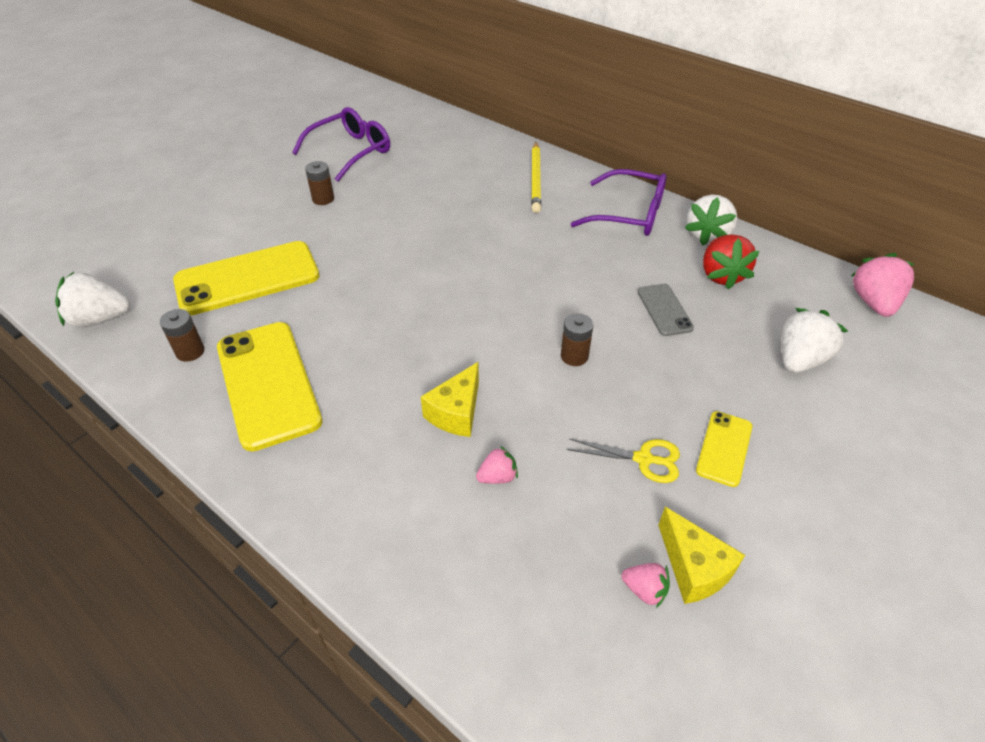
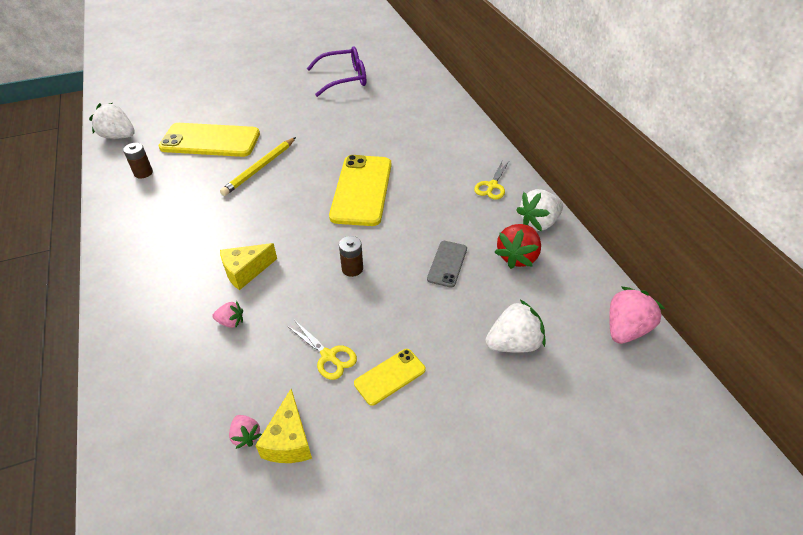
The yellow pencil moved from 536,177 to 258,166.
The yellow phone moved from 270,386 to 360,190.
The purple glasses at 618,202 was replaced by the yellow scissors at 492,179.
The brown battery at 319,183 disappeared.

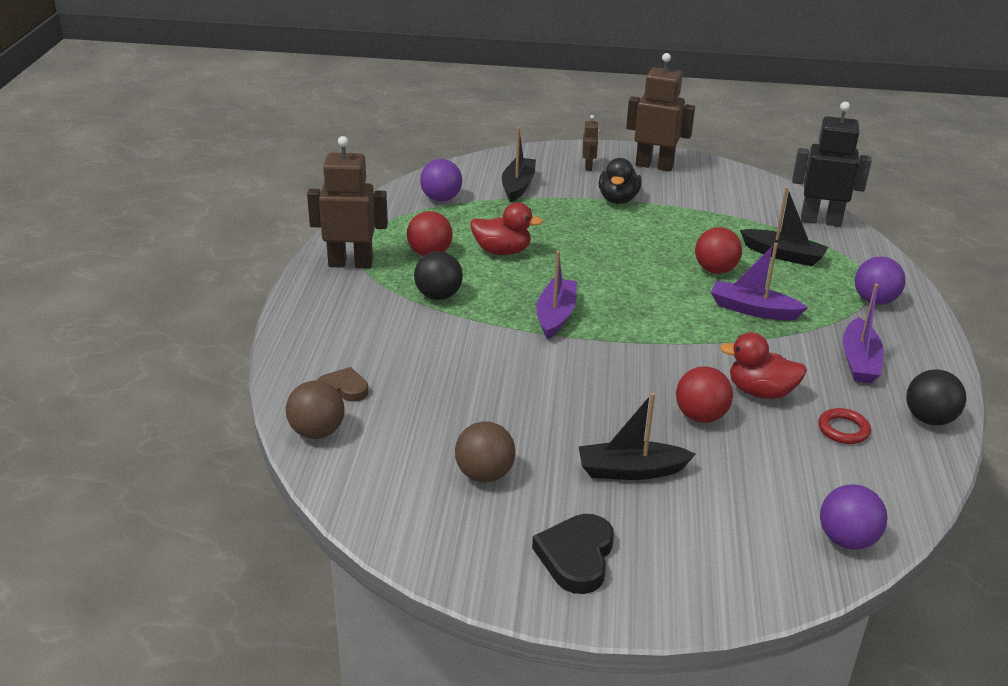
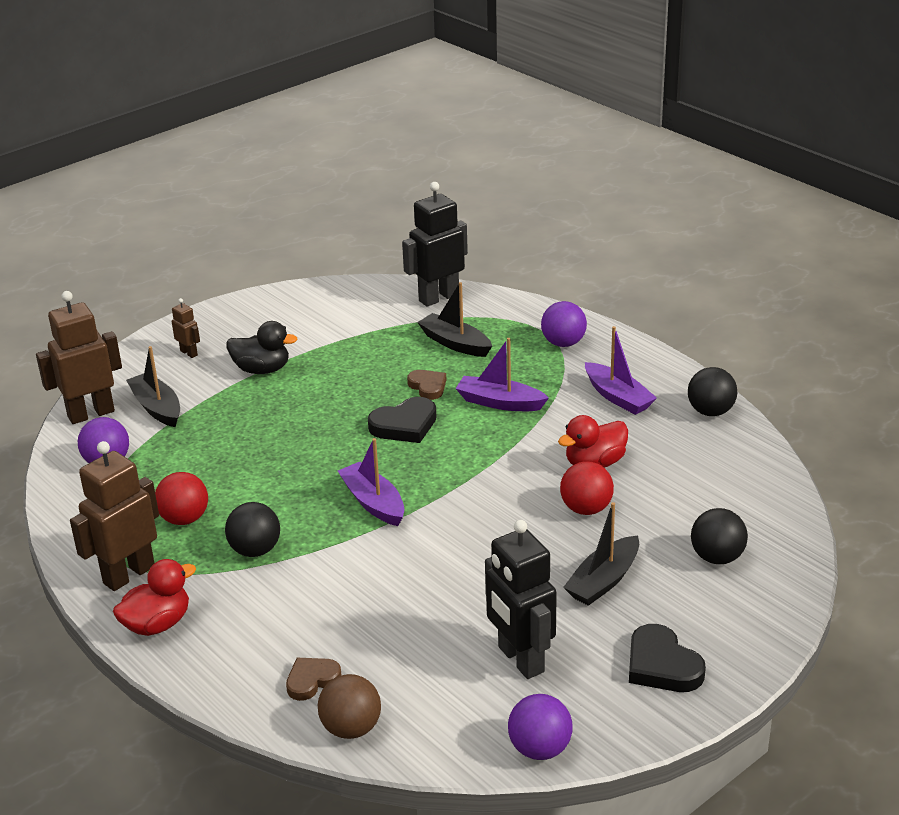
The brown robot moved from 660,112 to 79,357.
The red duck moved from 506,228 to 154,597.
The black duck at 620,181 turned 45 degrees counterclockwise.
The black heart at 402,420 appeared.
The red ball at 718,250 was replaced by the brown heart at 426,385.
The black boat at 784,226 turned 120 degrees counterclockwise.
The purple boat at 759,281 turned 45 degrees clockwise.
The brown ball at 485,452 was replaced by the black robot at 521,599.
The purple ball moved from 854,517 to 540,727.
The black ball at 719,536 appeared.
The red ring at 844,426 disappeared.

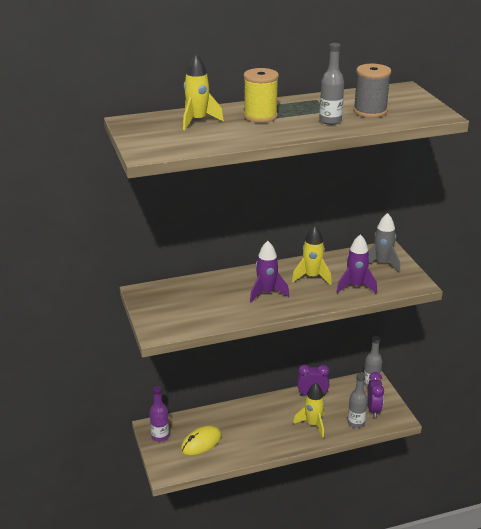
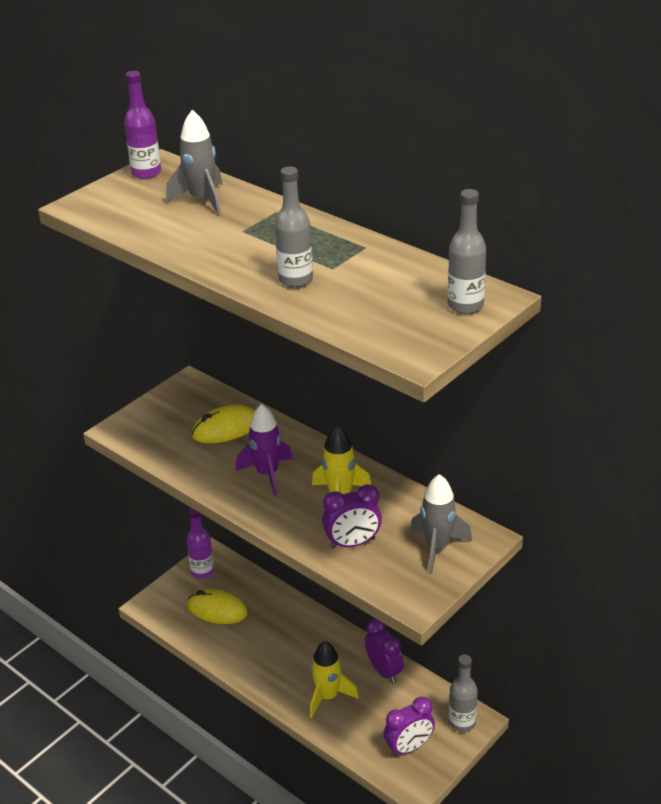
The purple bottle at 142,125 appeared.
The yellow rocket at 203,92 became the grey rocket at 194,162.
The yellow mouse at 223,424 appeared.
The purple rocket at 357,264 was replaced by the purple clock at 352,516.
The grey bottle moved from 358,400 to 467,251.
The yellow spool at 261,95 disappeared.
The grey spool at 372,91 disappeared.

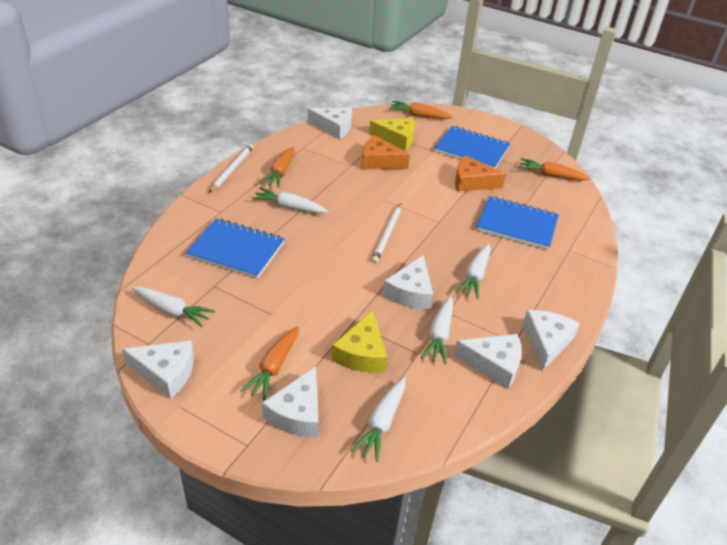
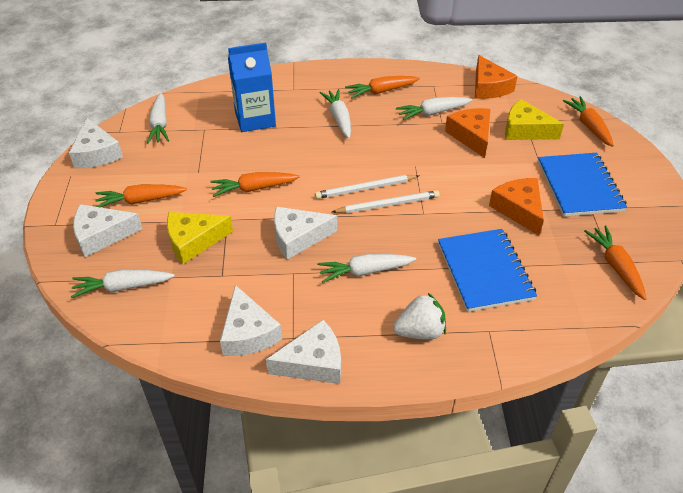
The orange carrot at 255,184 appeared.
The blue notebook at 235,248 was replaced by the blue carton at 252,87.
The white pencil moved from 231,168 to 386,201.
The white strawberry at 419,316 appeared.
The white carrot moved from 437,330 to 434,109.
The white cheese at 330,123 became the orange cheese at 496,77.
The yellow cheese at 392,134 turned 135 degrees clockwise.

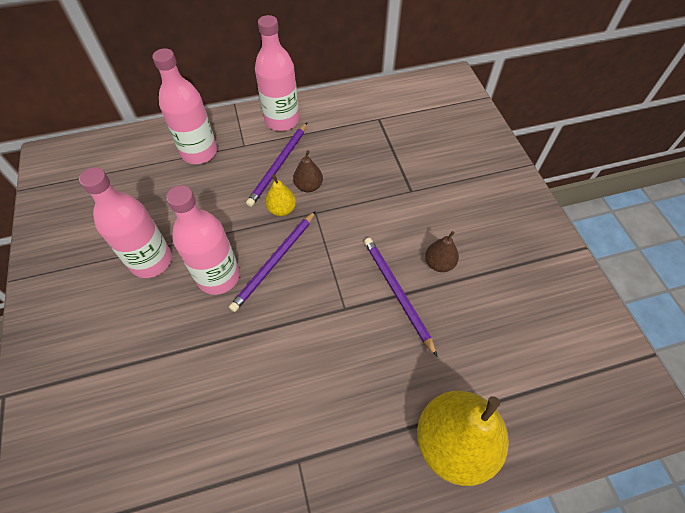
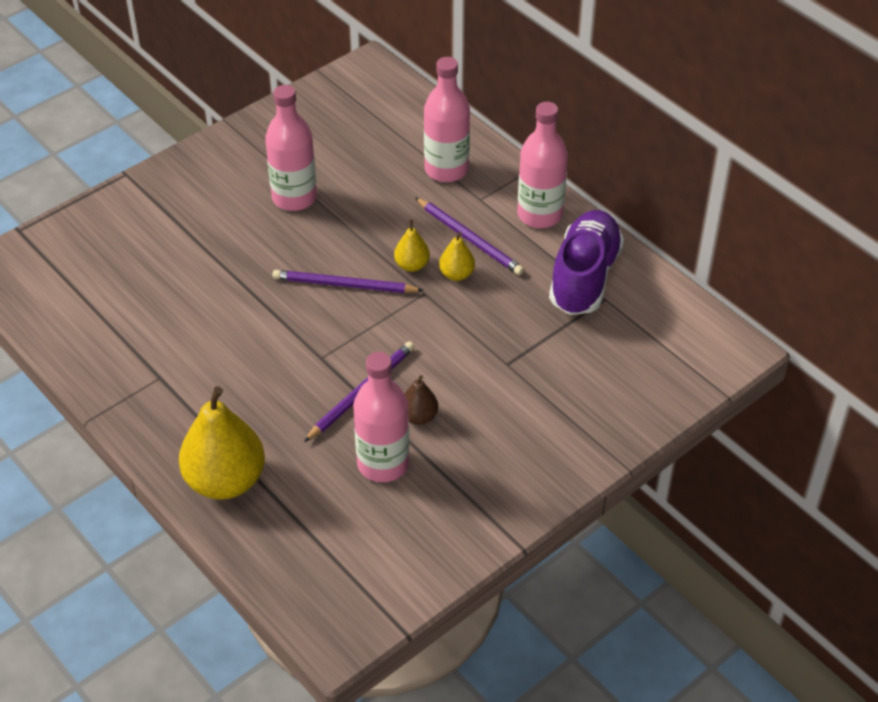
The pink bottle moved from 203,240 to 381,417.
The purple pencil at 276,165 turned 135 degrees counterclockwise.
The brown pear at 308,171 became the yellow pear at 457,256.
The purple shoe at 586,262 appeared.

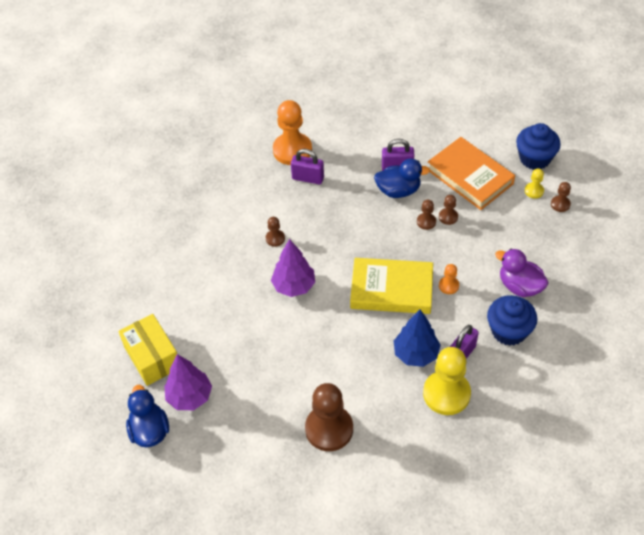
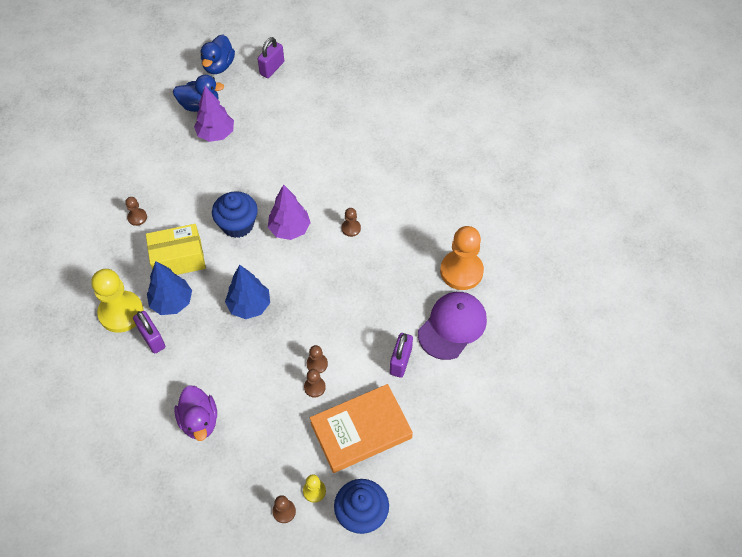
The brown pawn at 329,417 changed to 0.46 times the size.
The yellow box moved from 147,350 to 176,249.
The purple duck at 522,273 turned 105 degrees clockwise.
The blue duck moved from 402,178 to 218,54.
The blue cupcake moved from 512,320 to 235,214.
The yellow book at 391,286 was replaced by the blue tree at 247,292.
The purple padlock moved from 307,167 to 271,57.
The purple cap at 452,326 appeared.
The orange pawn at 449,279 disappeared.

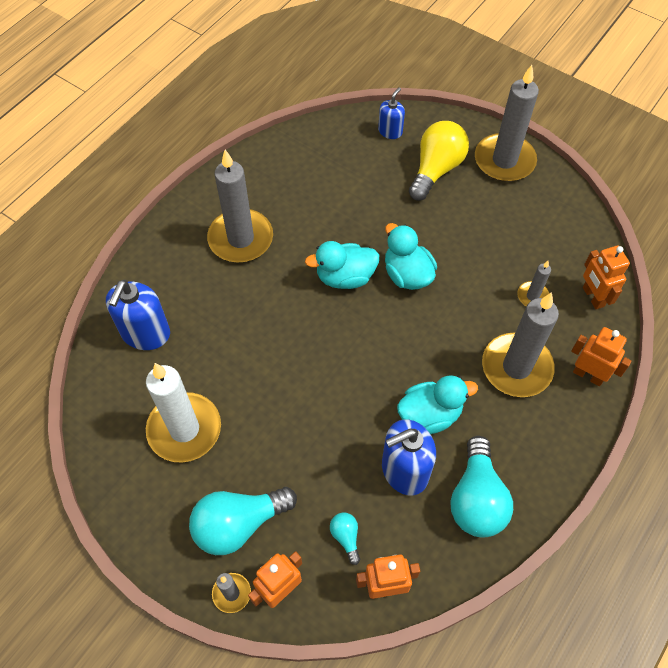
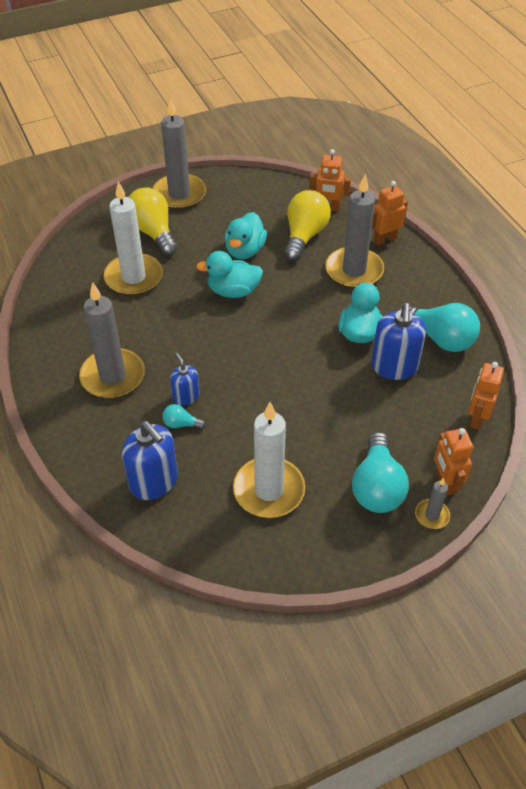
The white candle at 133,238 appeared.
The turquoise light bulb moved from 345,538 to 184,416.
The blue soap dispenser moved from 391,113 to 185,379.
The turquoise duck moved from 342,265 to 246,235.
The grey candle at 534,283 was replaced by the yellow light bulb at 307,225.

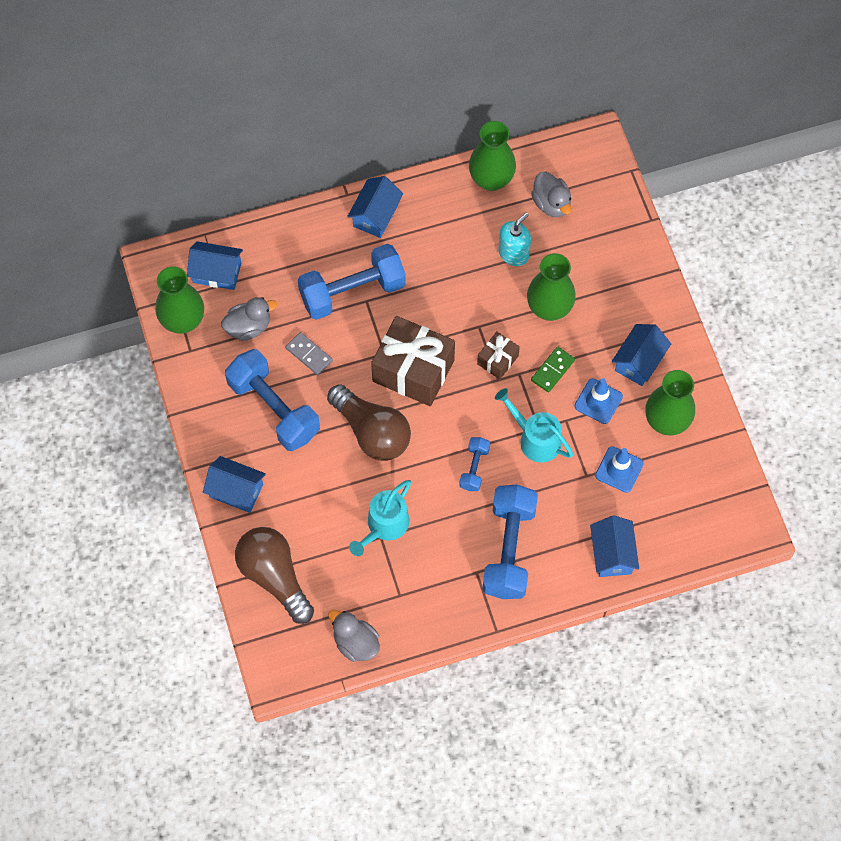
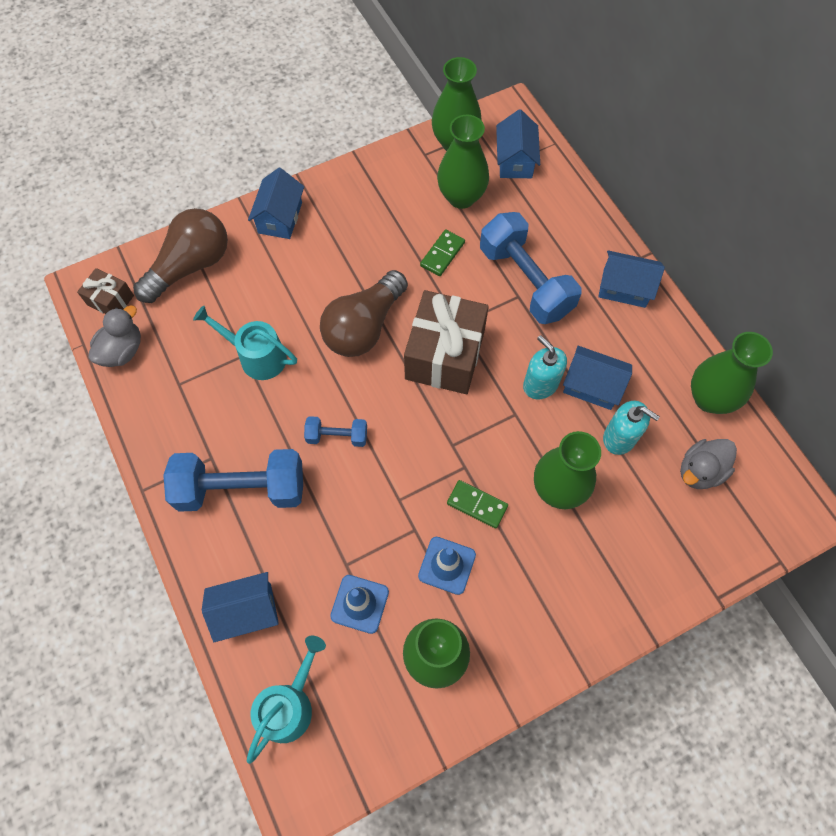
The brown gift moved from 498,355 to 105,291.
The turquoise watering can moved from 534,425 to 286,700.
The grey domino at 309,353 became the green domino at 442,253.
The grey duck at 249,319 was replaced by the green vase at 463,162.
The turquoise soap dispenser at 545,367 appeared.
The blue house moved from 641,355 to 597,378.
The blue dumbbell at 272,400 disappeared.

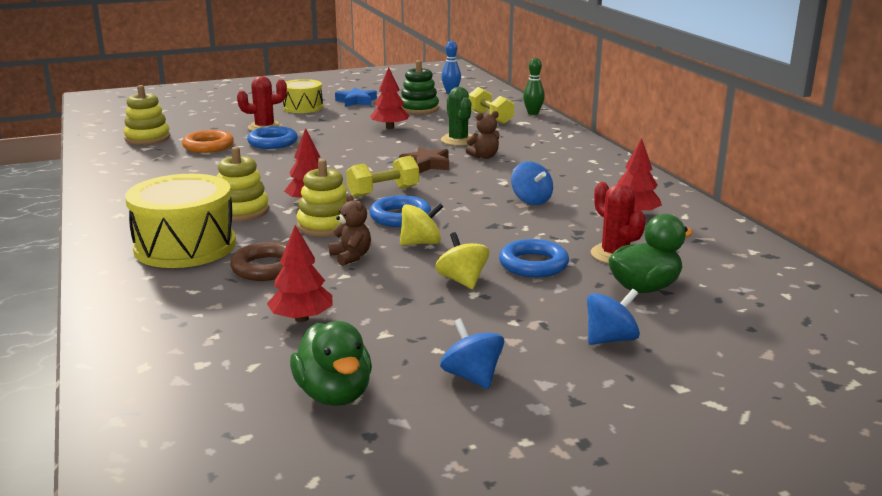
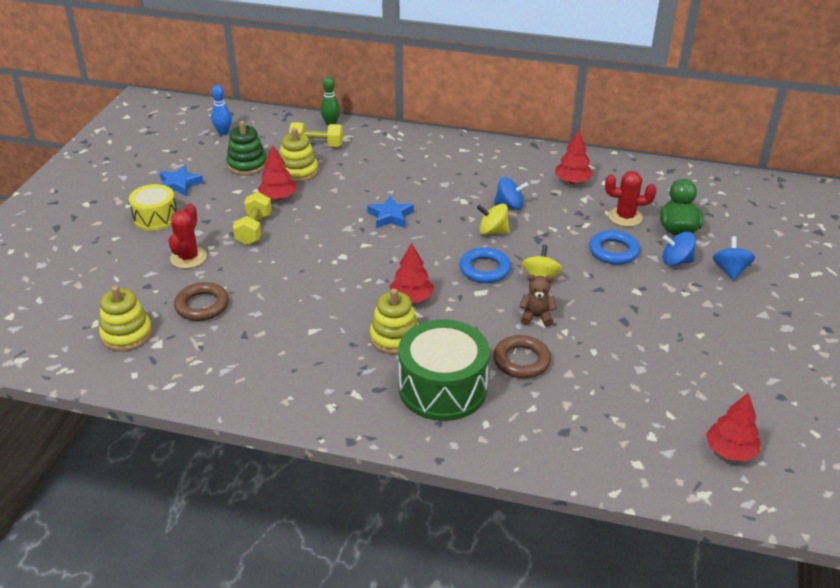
The orange ring at 208,141 became the brown ring at 201,301.
The yellow dumbbell moved from 382,176 to 252,218.
The yellow stacking toy moved from 321,198 to 298,155.
The brown star at 424,160 became the blue star at 390,212.
The yellow drum at 180,221 became the green drum at 444,370.
The yellow spinning top moved from 462,260 to 493,219.
The blue spinning top moved from 472,353 to 679,249.
The red tree moved from 300,273 to 733,427.
The blue ring at 272,137 disappeared.
The green duck at 331,363 disappeared.
The green cactus at 456,116 disappeared.
The brown teddy bear at 483,135 disappeared.

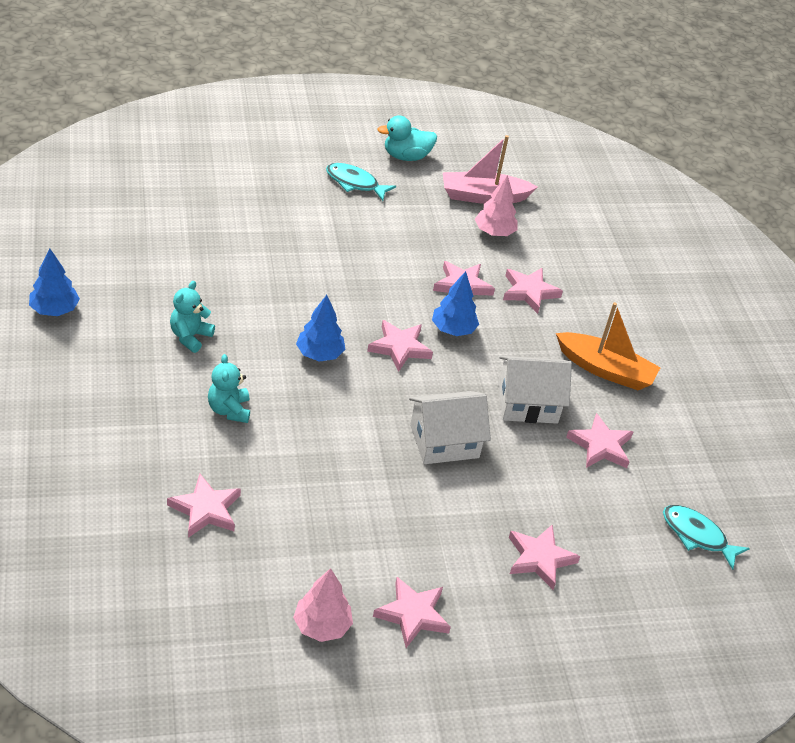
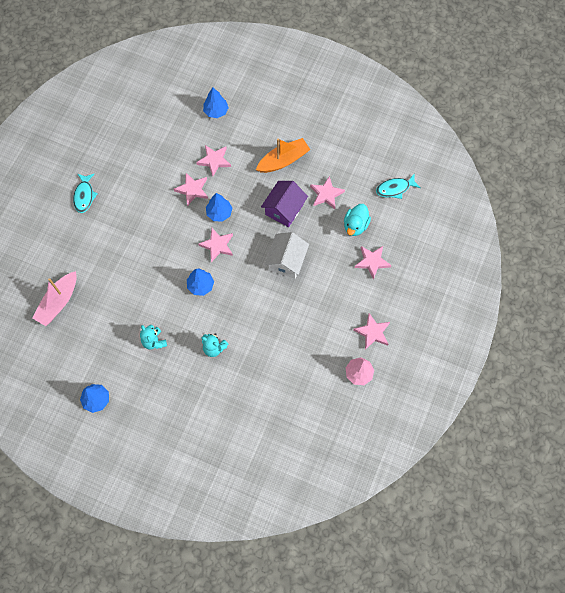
The pink boat moved from 490,169 to 54,298.
The turquoise fish at 361,182 turned 60 degrees counterclockwise.
The blue tree at 216,102 appeared.
The white house at 535,390 became the purple house at 284,204.
The turquoise duck moved from 407,138 to 357,220.
The pink star at 204,506 disappeared.
The pink tree at 496,205 disappeared.

